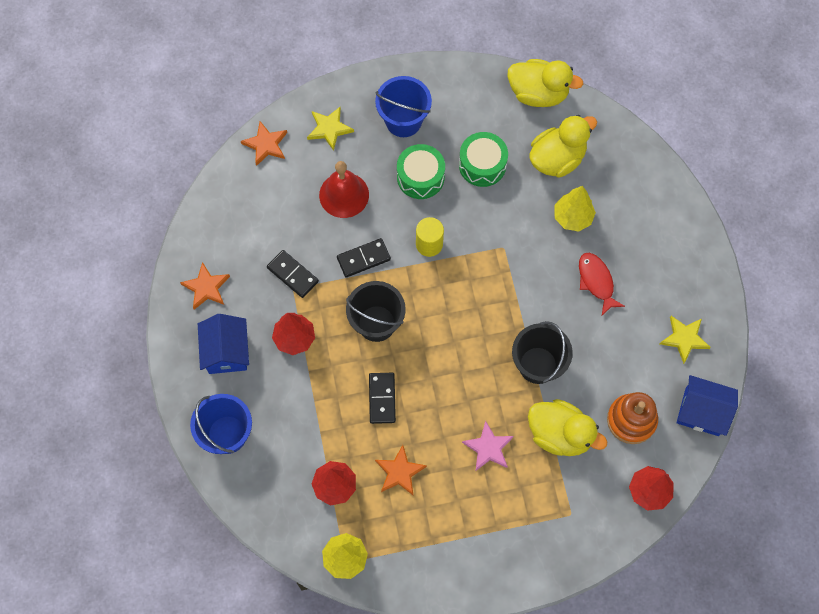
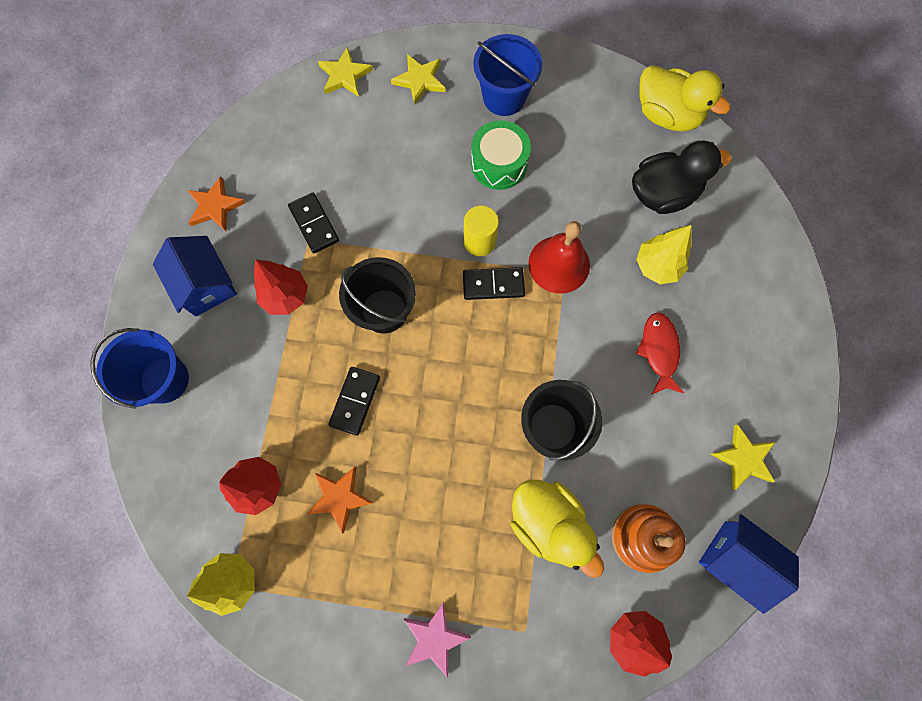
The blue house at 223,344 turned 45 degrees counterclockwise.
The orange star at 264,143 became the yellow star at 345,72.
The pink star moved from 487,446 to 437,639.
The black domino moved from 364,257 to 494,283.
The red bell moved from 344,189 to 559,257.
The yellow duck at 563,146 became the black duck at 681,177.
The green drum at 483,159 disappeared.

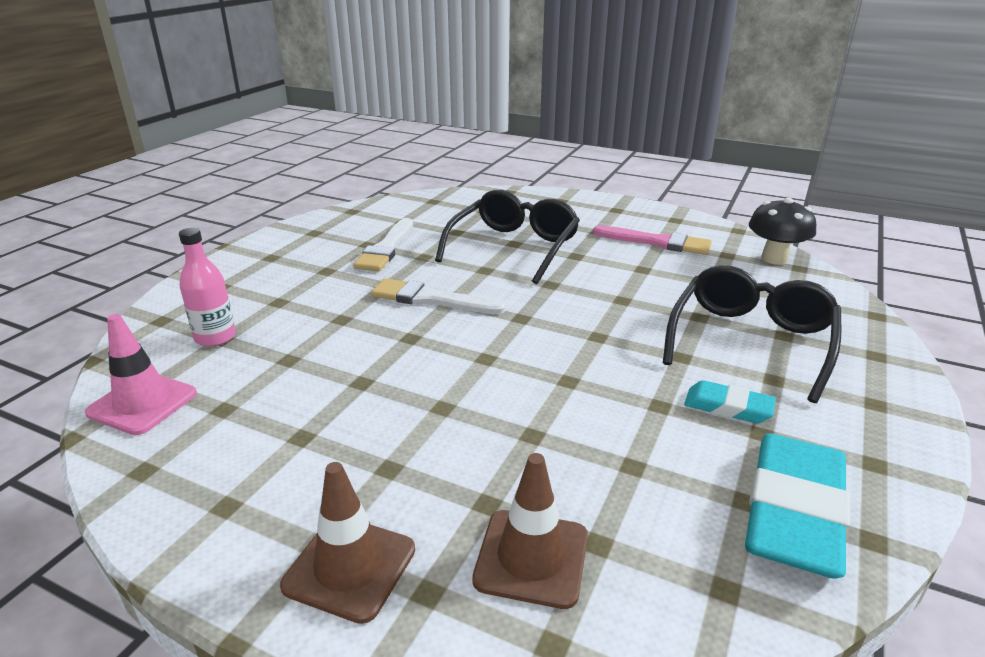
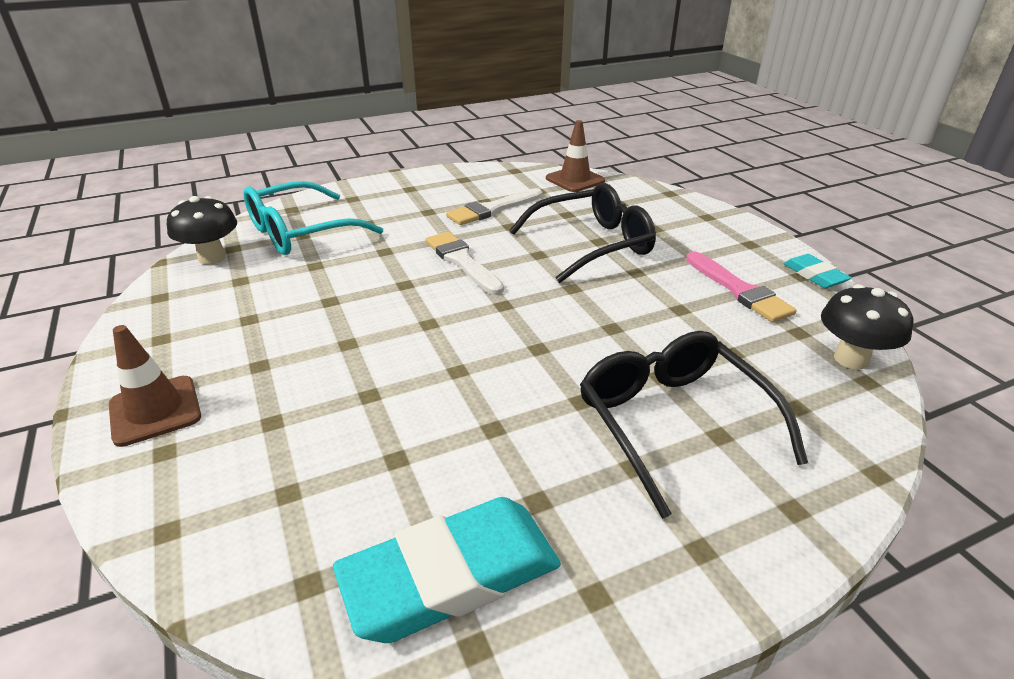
The pink traffic cone at 141,374 was replaced by the black mushroom at 202,230.
The pink bottle at 207,287 was replaced by the turquoise glasses at 313,218.
The brown traffic cone moved from 530,531 to 575,156.
The black glasses at 752,334 turned 90 degrees counterclockwise.
The turquoise eraser moved from 730,401 to 817,271.

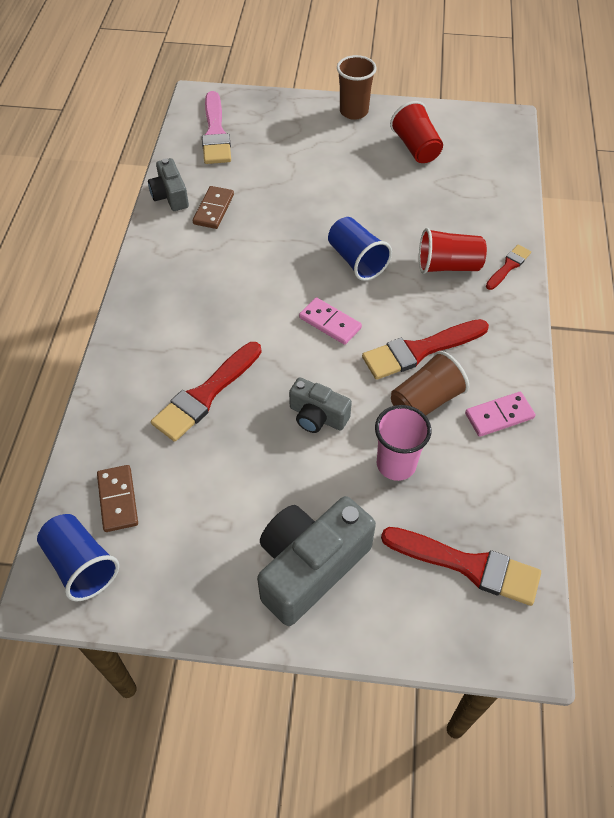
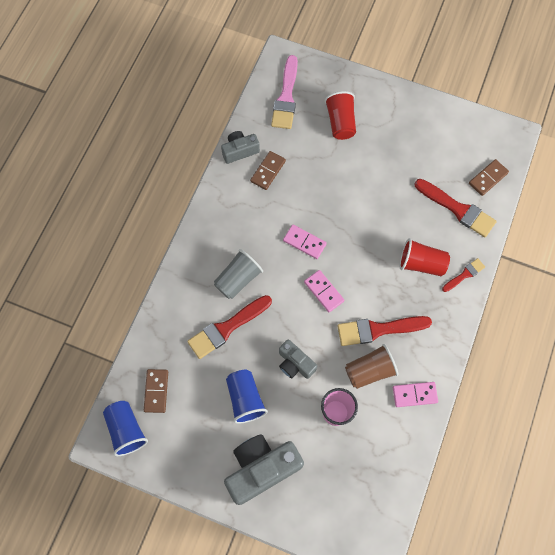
The grey cup at 238,274 appeared.
The grey camera at 168,184 turned 75 degrees clockwise.
The blue cup moved from 360,249 to 247,397.
The pink domino at 305,241 appeared.
The red cup moved from 416,132 to 340,115.
The red brush moved from 461,566 to 455,208.
The brown domino at 489,177 appeared.
The brown cup at 357,87 disappeared.

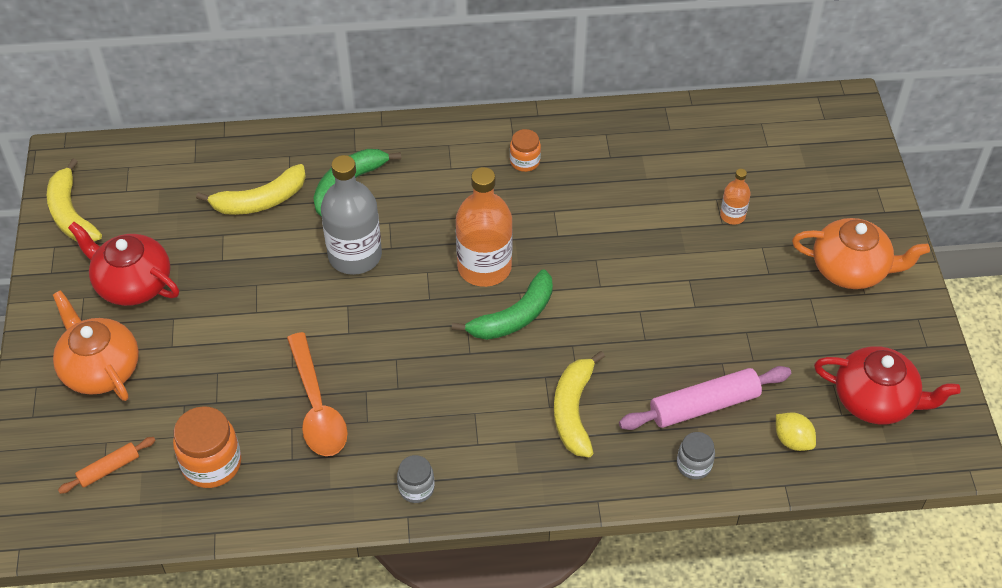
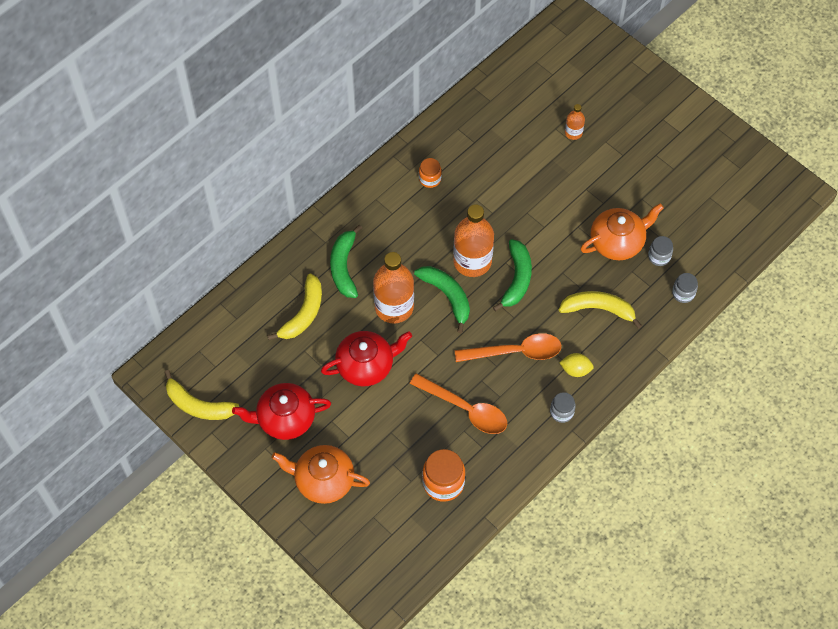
The red teapot moved from 887,385 to 366,358.
The grey bottle at 351,215 became the orange bottle at 393,288.
The green banana at 442,299 appeared.
The orange spoon at 508,347 appeared.
The yellow banana at 579,404 turned 135 degrees clockwise.
The yellow lemon moved from 796,431 to 576,365.
The orange teapot moved from 861,253 to 622,231.
The pink rolling pin at 705,398 was replaced by the grey jar at 660,251.
The orange rolling pin at 107,465 disappeared.

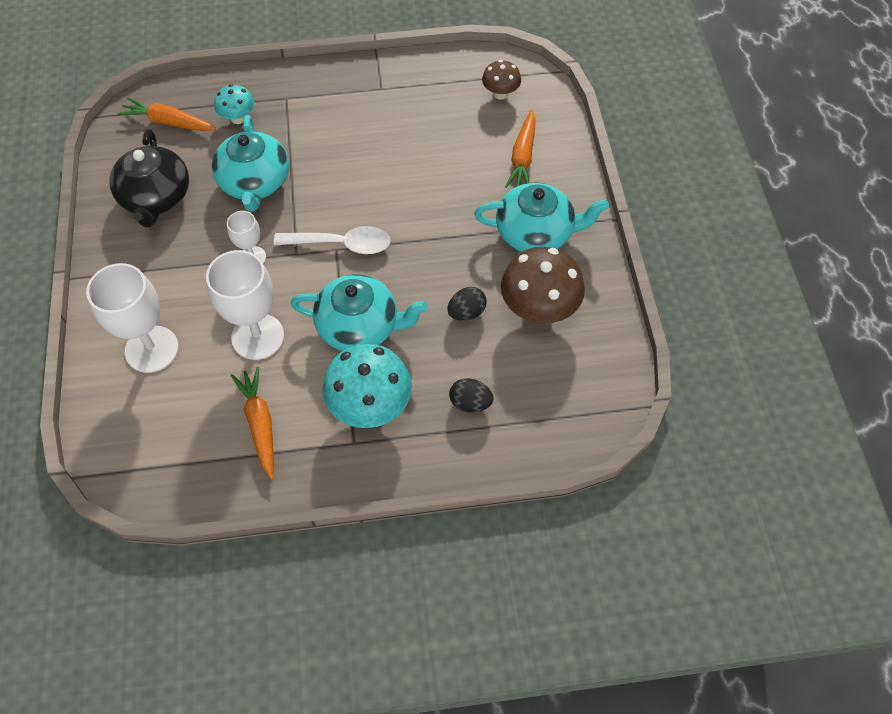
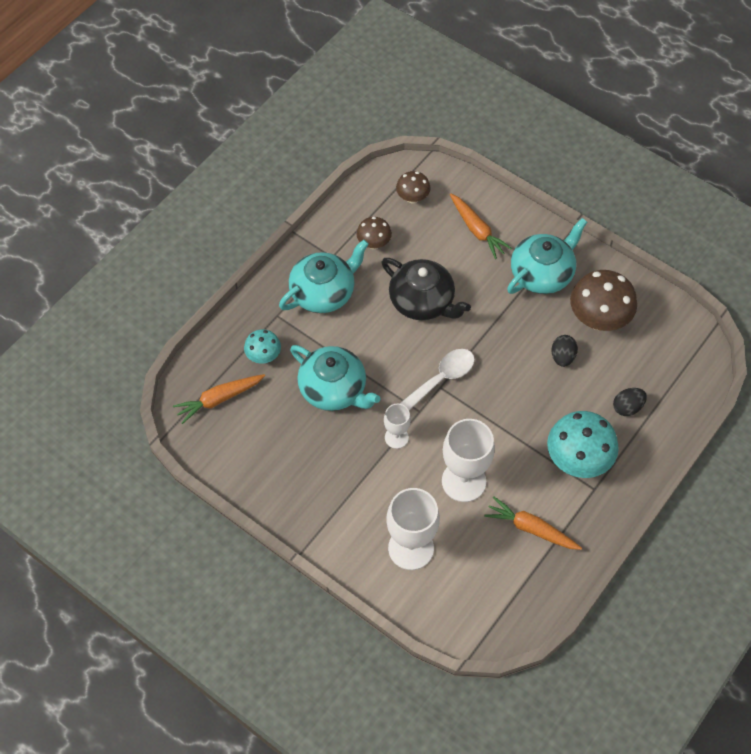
The turquoise teapot moved from 359,312 to 324,276.
The brown mushroom at 374,233 appeared.
The black teapot moved from 149,178 to 426,289.

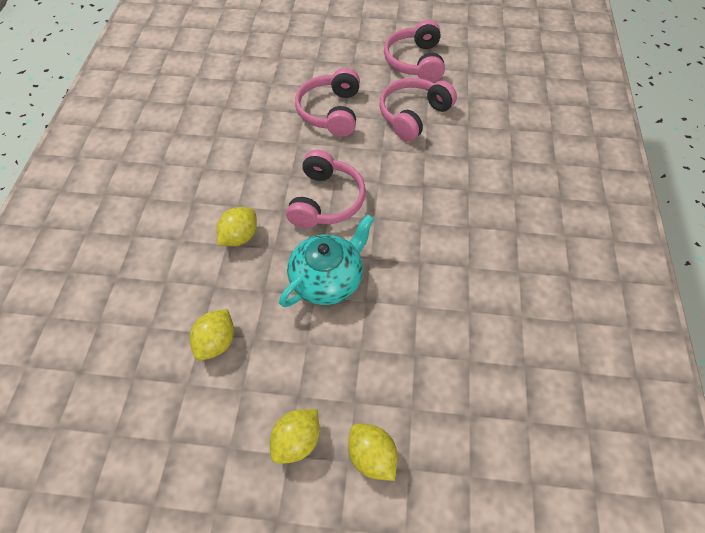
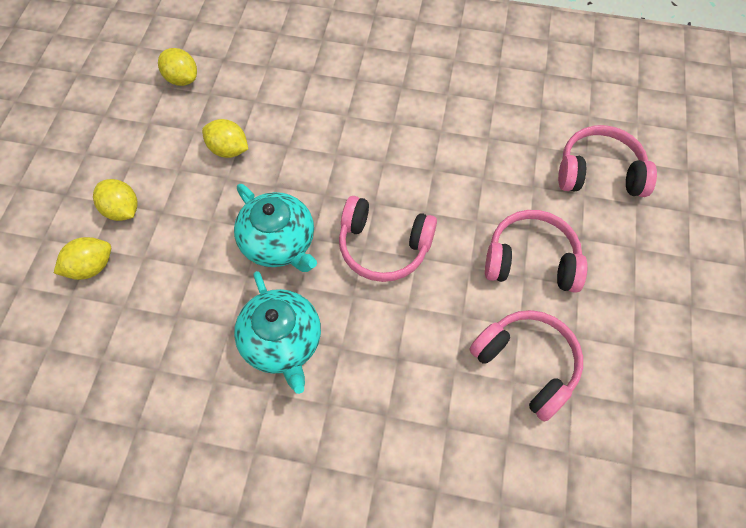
The yellow lemon moved from 237,226 to 177,67.
The turquoise teapot at 277,332 appeared.
The pink headphones moved from 414,51 to 607,161.

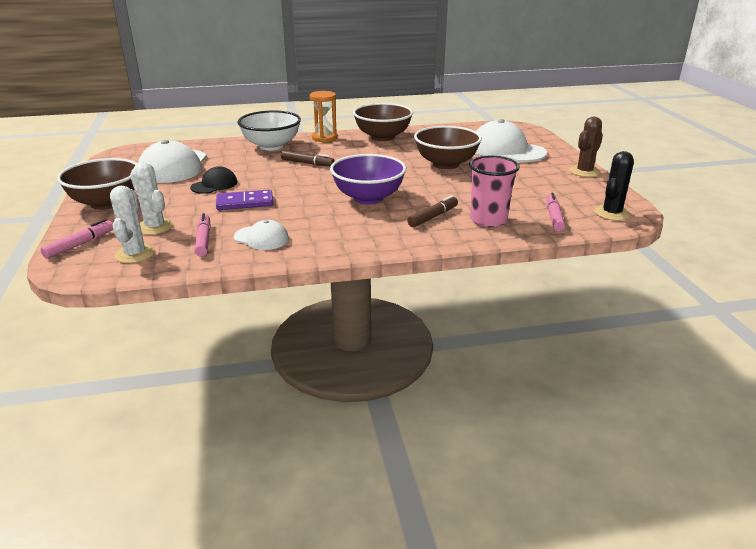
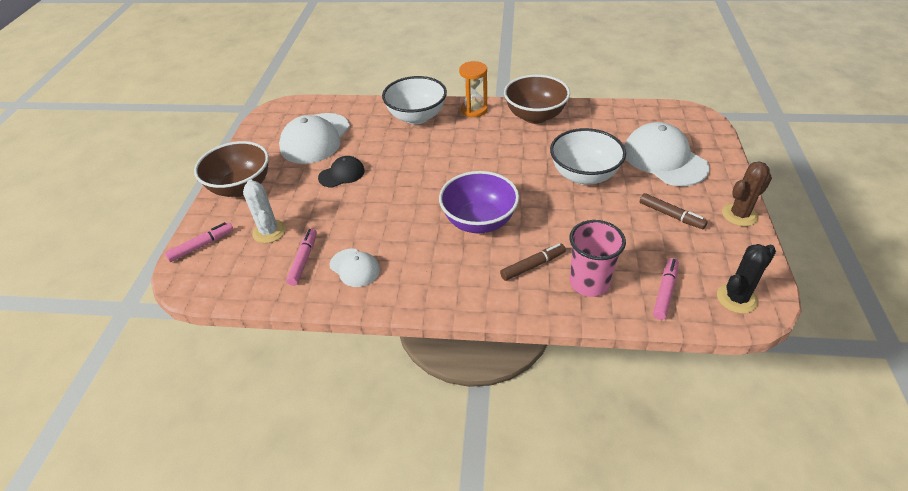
The brown bowl at 448,147 became the white bowl at 588,156.
The brown marker moved from 308,158 to 674,211.
The white cactus at 132,224 disappeared.
The purple domino at 244,200 disappeared.

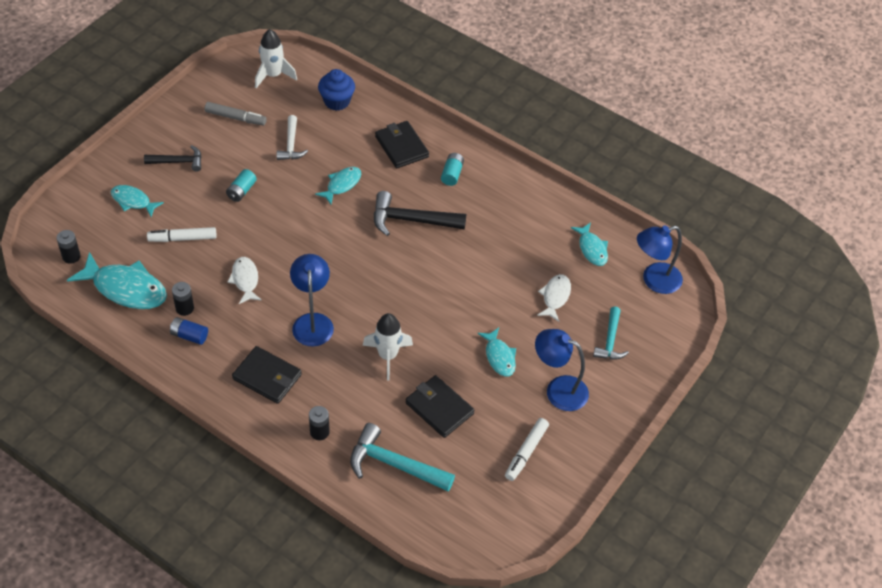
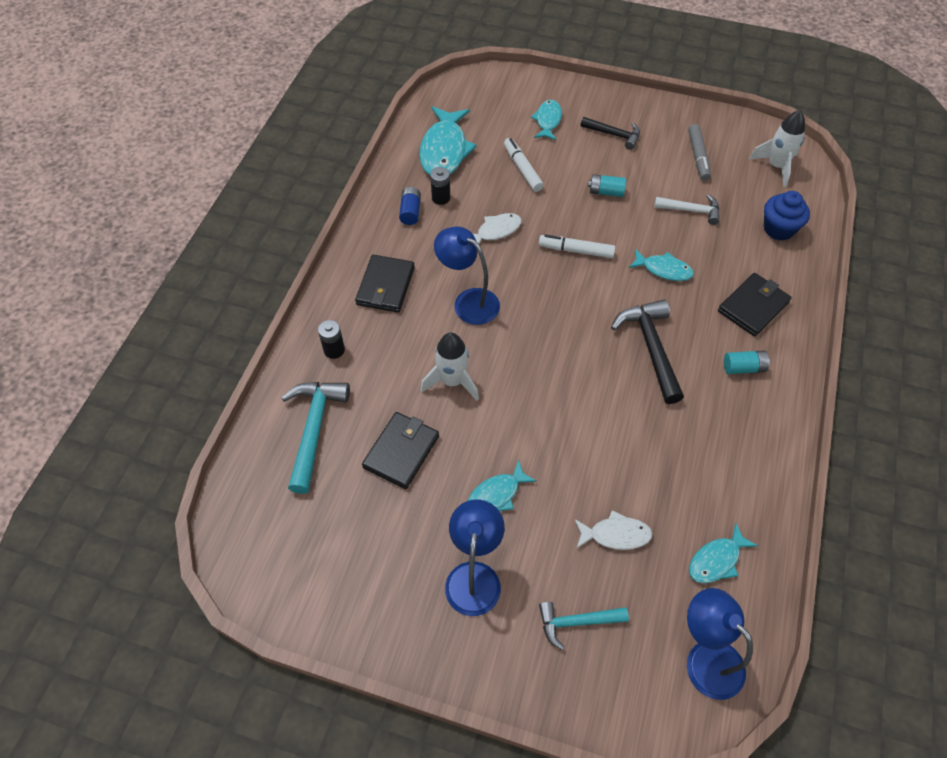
The blue lamp at 312,300 turned 120 degrees counterclockwise.
The white marker moved from 527,449 to 577,246.
The black hammer at 173,158 turned 45 degrees counterclockwise.
The white hammer at 292,137 turned 150 degrees counterclockwise.
The black battery at 68,247 disappeared.

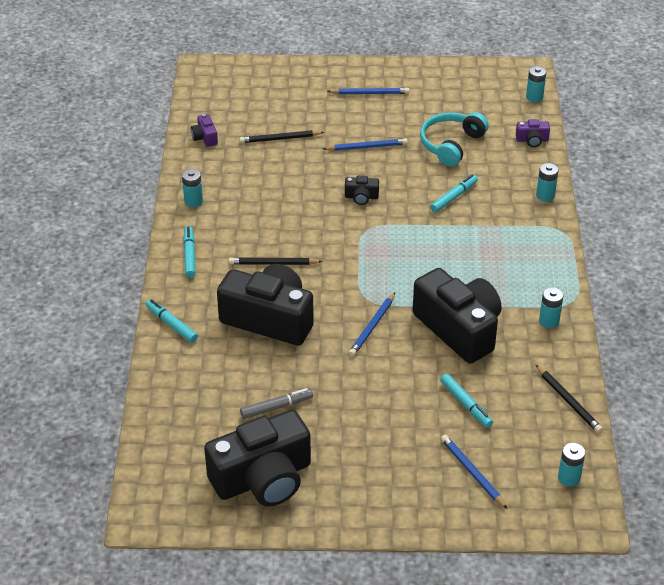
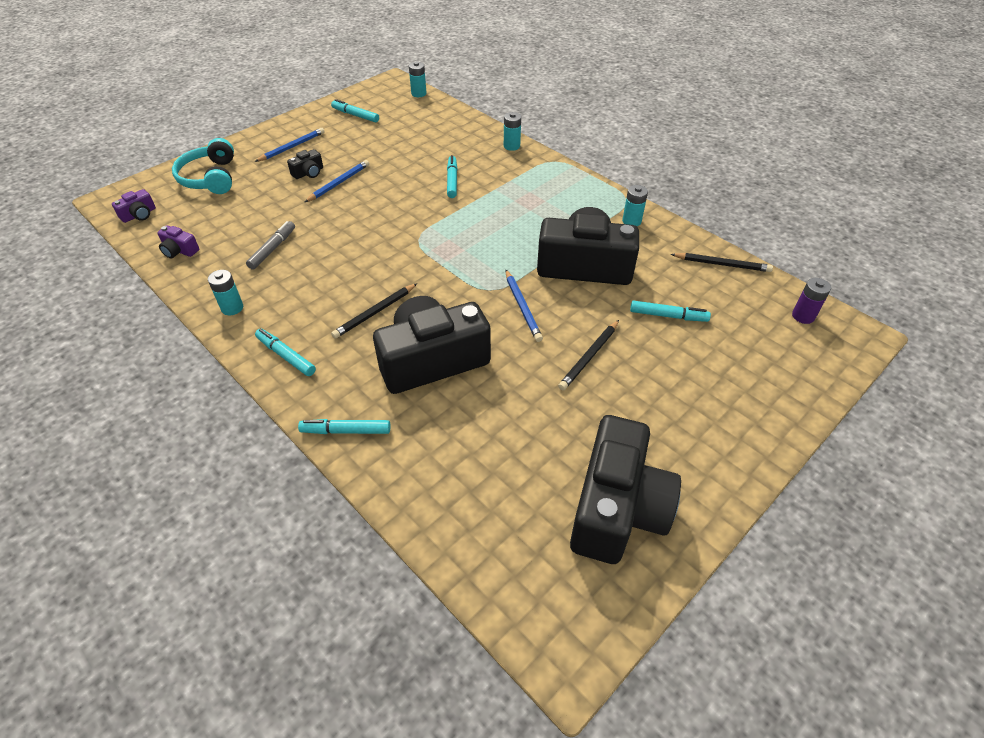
The purple camera moved from 533,133 to 134,206.
The turquoise headphones moved from 454,139 to 203,166.
The grey marker moved from 276,403 to 270,245.
The black camera moved from 362,190 to 305,164.
The turquoise marker at 355,111 appeared.
The black pencil moved from 281,136 to 588,355.
The turquoise battery at 571,465 became the purple battery at 811,301.
The blue pencil at 474,472 disappeared.

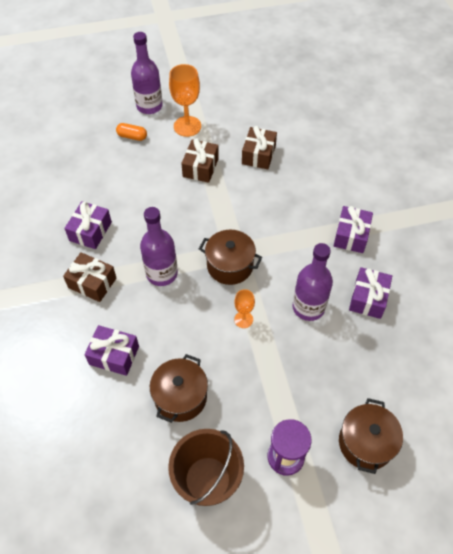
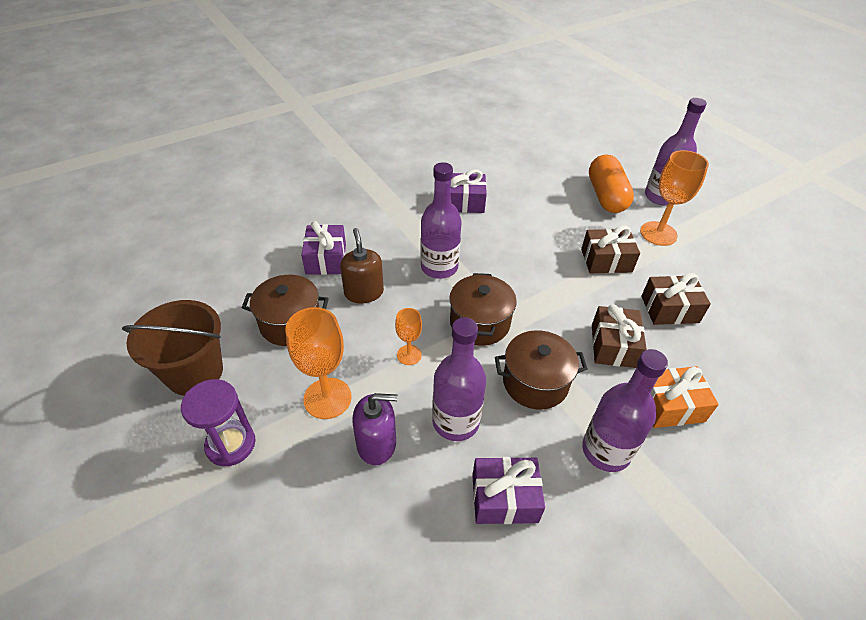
The orange goblet at 319,363 appeared.
The brown soap dispenser at 362,265 appeared.
The purple soap dispenser at 374,429 appeared.
The brown pot moved from 371,436 to 541,370.
The purple gift at 353,229 was replaced by the purple bottle at 625,410.
The orange capsule at 131,132 changed to 1.94 times the size.
The brown gift moved from 89,277 to 619,336.
The orange gift at 685,397 appeared.

